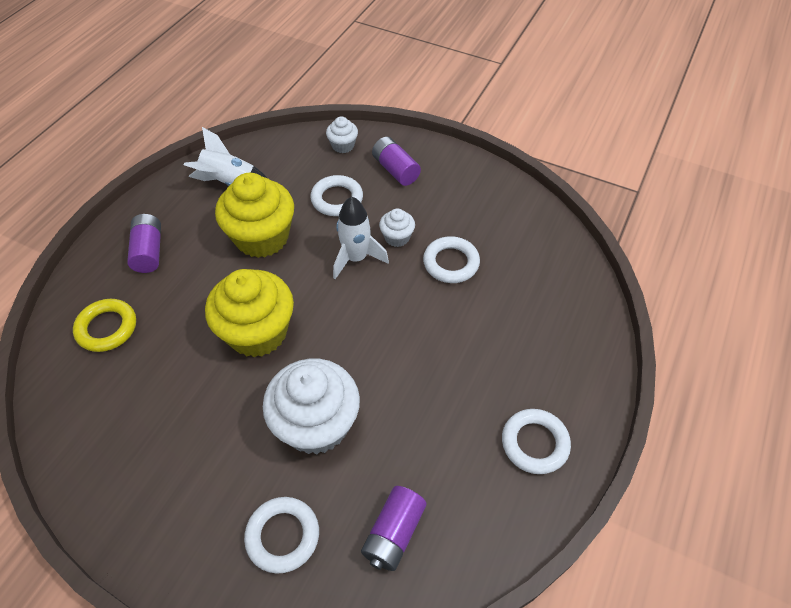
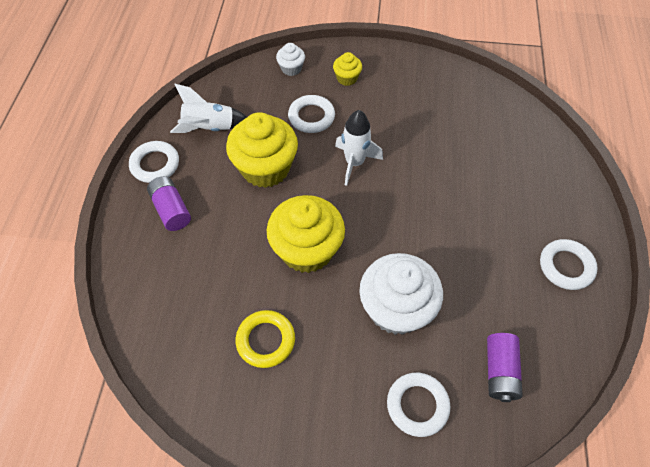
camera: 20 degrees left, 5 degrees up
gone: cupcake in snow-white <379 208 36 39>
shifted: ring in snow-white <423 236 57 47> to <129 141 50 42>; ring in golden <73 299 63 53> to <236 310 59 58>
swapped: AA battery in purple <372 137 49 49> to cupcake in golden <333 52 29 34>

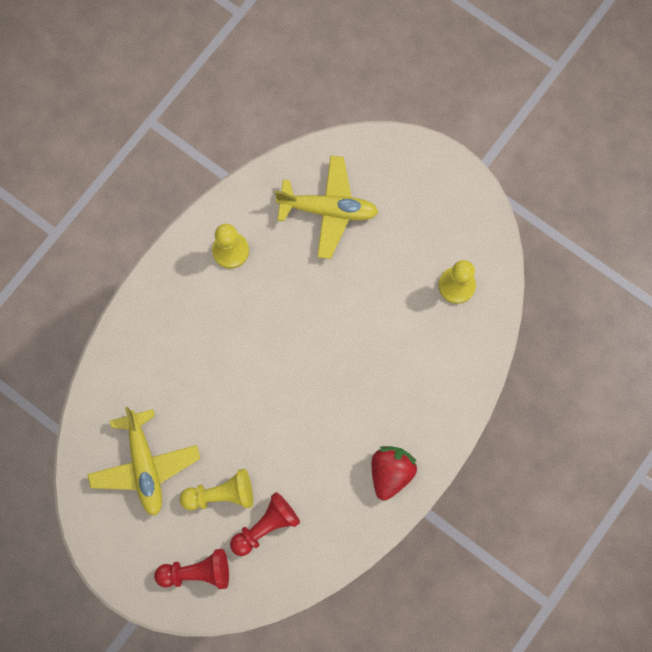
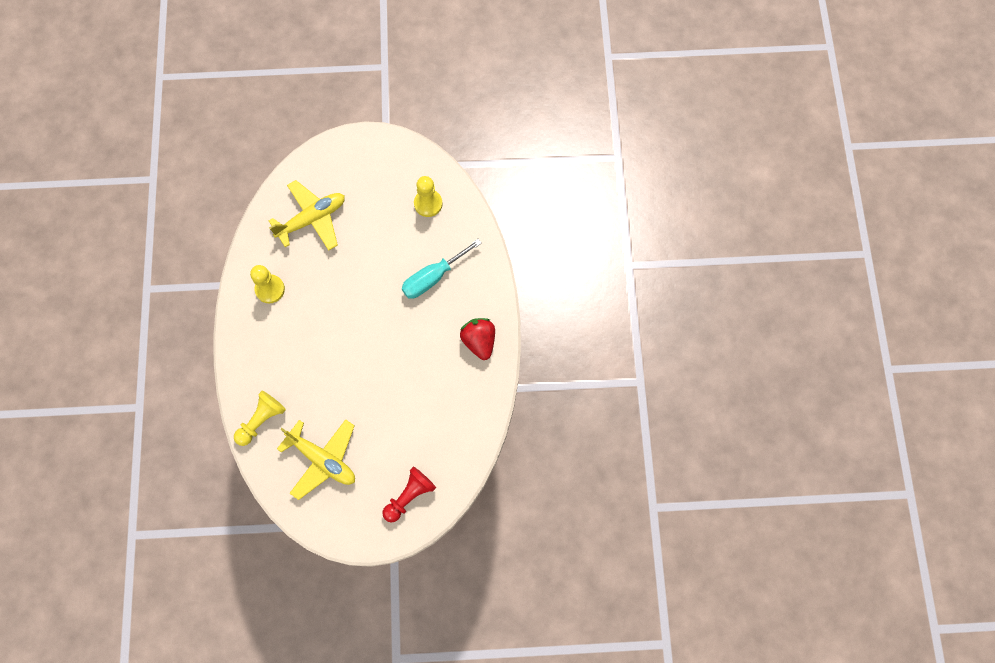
camera: 40 degrees left, 5 degrees down
gone: chess pawn in crimson <230 492 70 64>
new: flat screwdriver in aqua <402 239 80 60>
shifted: chess pawn in golden <180 469 73 41> to <234 391 52 55>

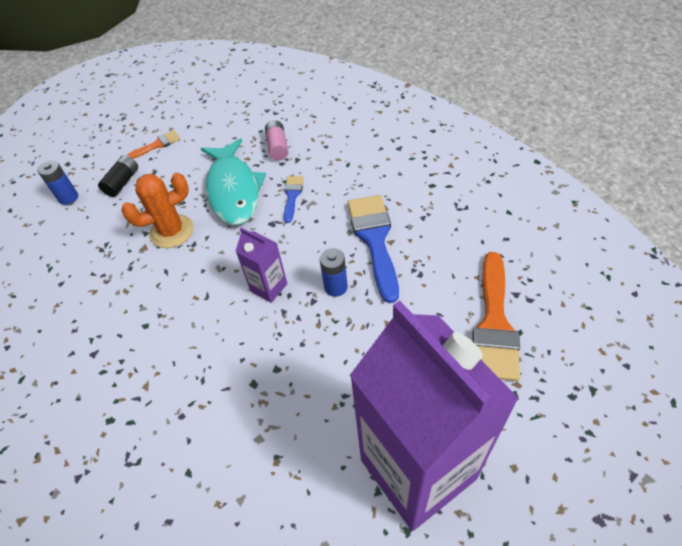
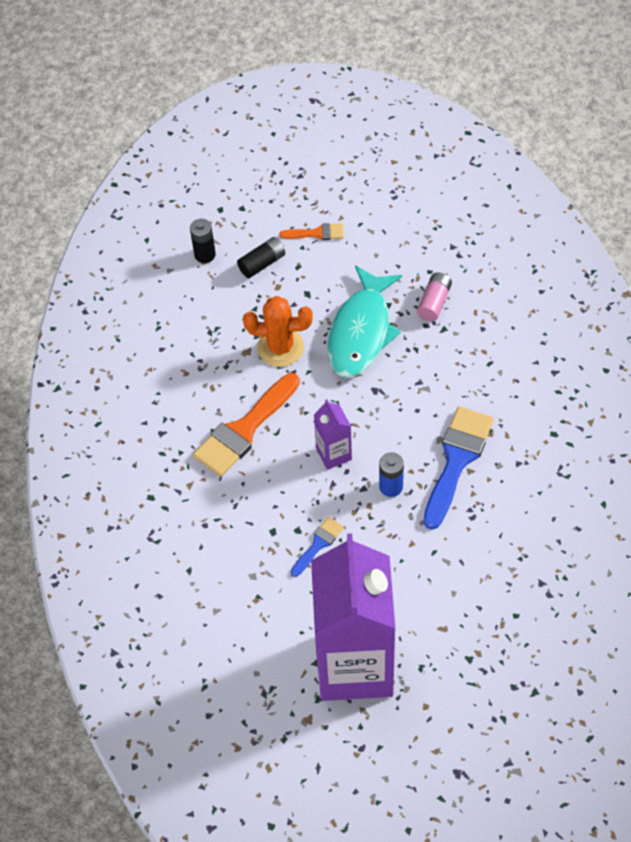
camera: 30 degrees right, 5 degrees up
shifted: brush in blue <284 176 20 47> to <291 517 53 60>; brush in bright orange <472 252 48 129> to <193 373 107 104>
repainted: AA battery in blue <38 161 40 44> to AA battery in black <190 219 26 44>

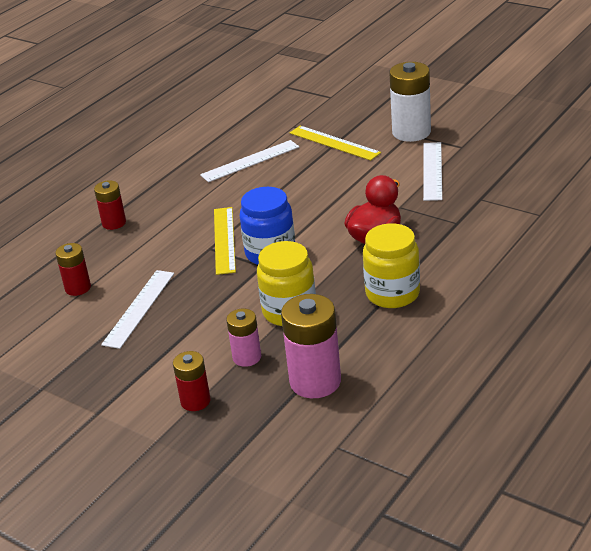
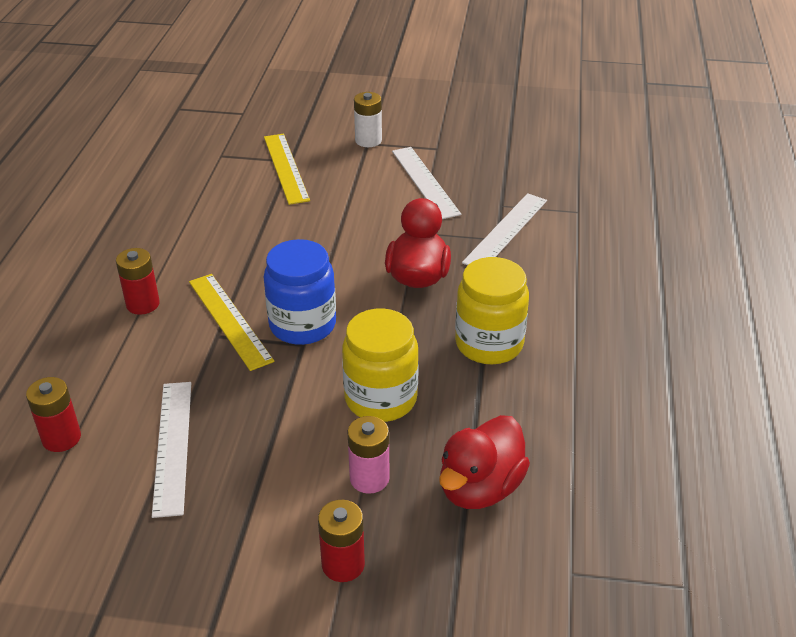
camera: 30 degrees left, 5 degrees up
shifted: measuring stick in snow-white <200 140 99 42> to <462 193 85 72>; AA battery in crimson <94 180 32 50> to <116 248 44 67>
swapped: AA battery in rosy <281 294 60 104> to toy duck in crimson <439 415 91 94>
rotated: measuring stick in golden <290 126 91 35> = <264 134 46 71> 60 degrees clockwise
scaled: AA battery in snow-white <389 62 42 80> = <354 92 28 55> x0.58

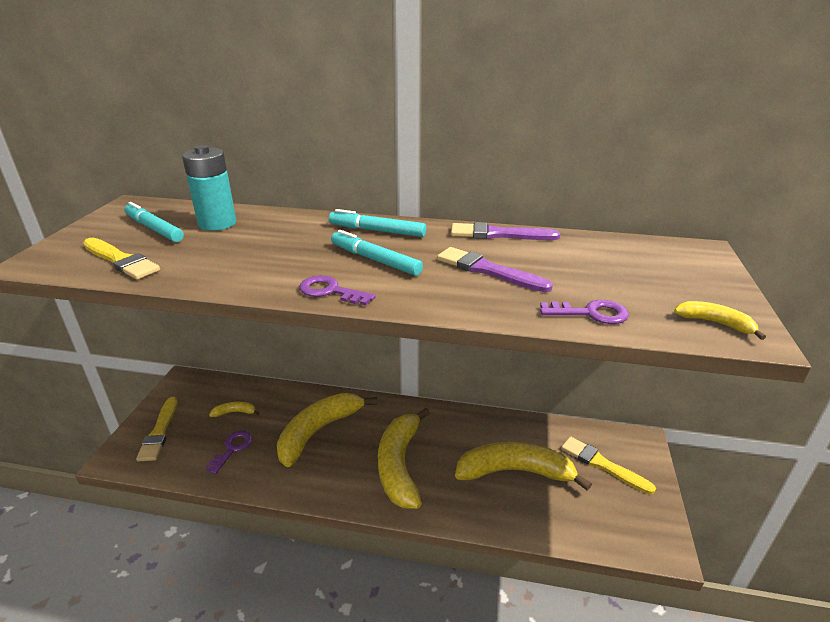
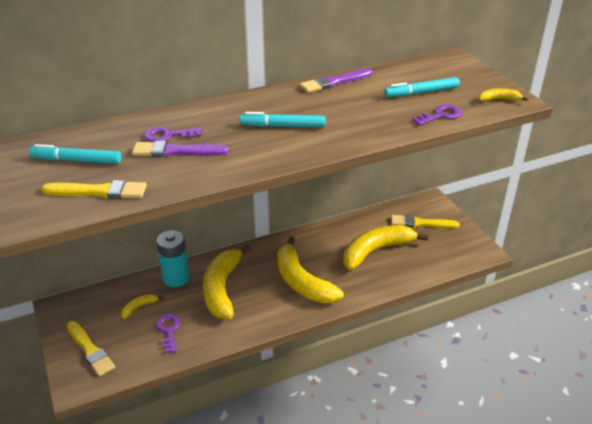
camera: 35 degrees left, 5 degrees up
shifted: AA battery in aqua <182 145 54 86> to <156 230 34 57>; felt pen in aqua <329 209 97 28> to <384 77 76 20>; brush in purple <437 247 116 45> to <132 141 97 16>; door key in purple <299 275 77 31> to <144 127 58 15>

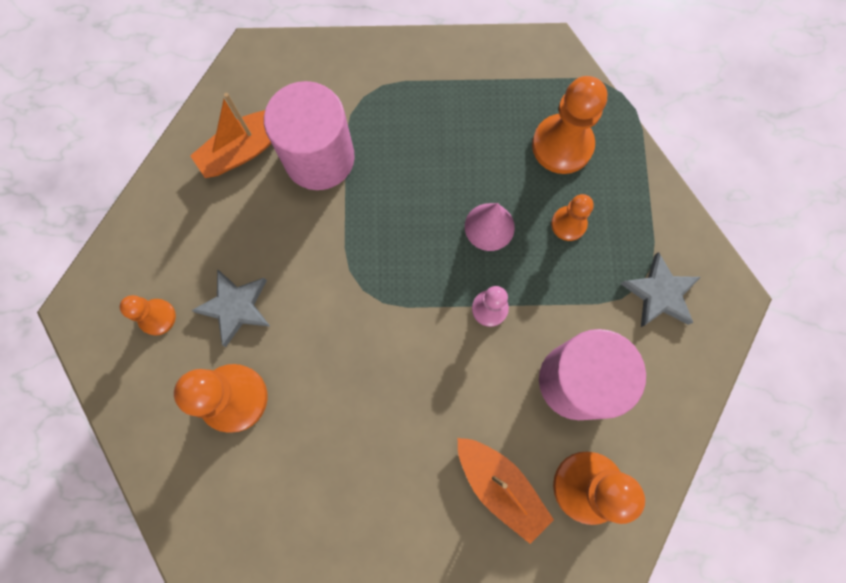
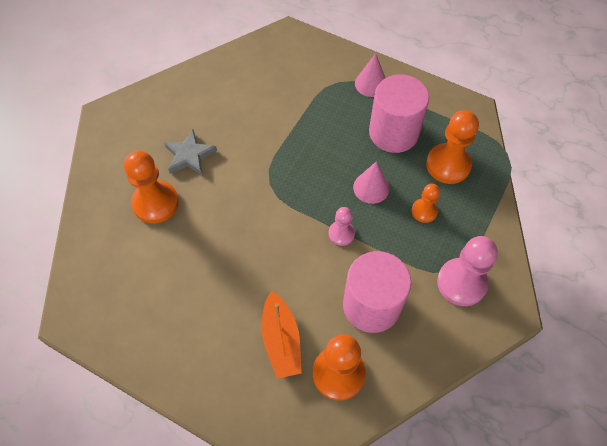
camera: 30 degrees right, 15 degrees down
gone: sailboat in bright orange <190 93 81 85>; chess pawn in bright orange <119 295 57 40>
new: cone shape in rosy <355 53 30 44>
shifted: cylinder shape in rosy <264 81 91 109> to <369 75 60 78>
swapped: five-pointed star in grey <621 252 80 75> to chess pawn in rosy <437 236 61 70>

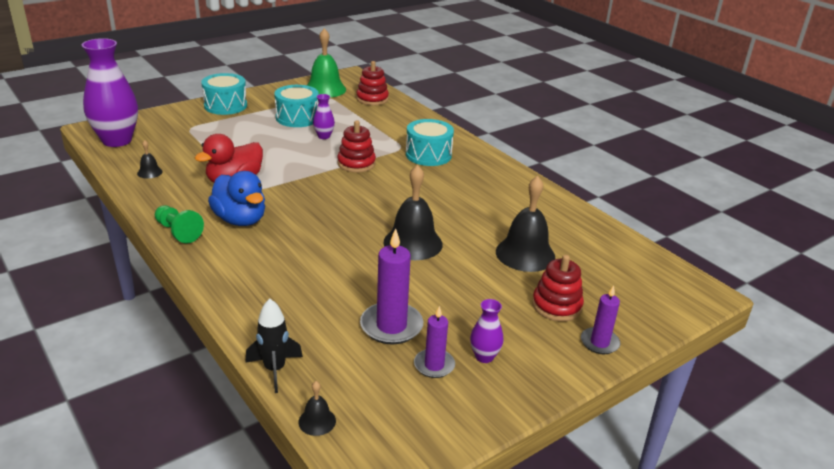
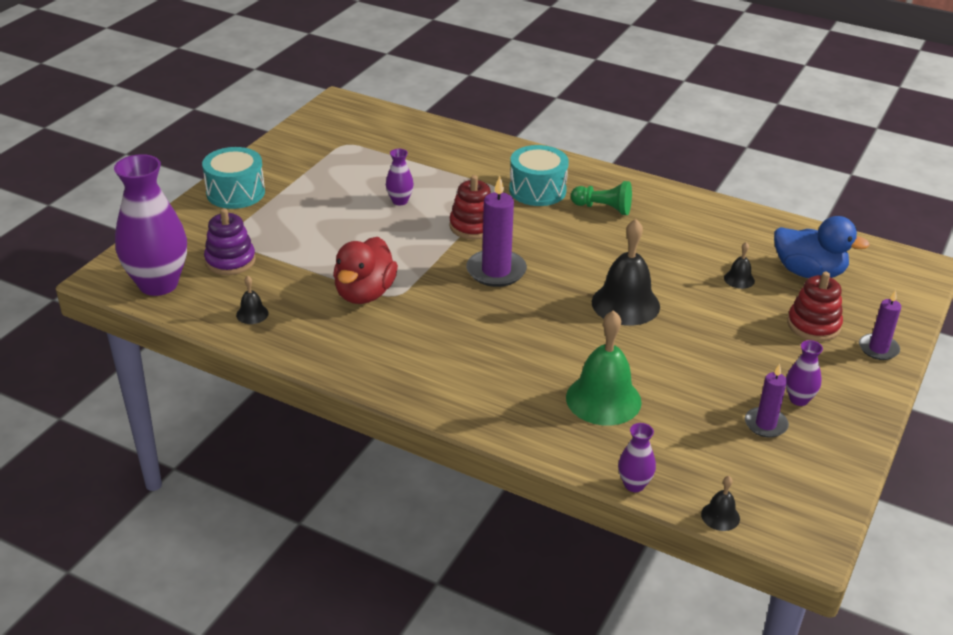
camera: 25 degrees left, 5 degrees up
gone: stacking rings in crimson <356 61 33 44>; toy drum in aqua <274 85 45 42>
new: stacking rings in purple <204 208 52 67>
shifted: school bell in emerald <307 28 39 70> to <566 310 76 116>; toy duck in blue <208 171 57 55> to <774 216 96 62>; chess pawn in emerald <155 205 49 38> to <571 181 61 34>; pillar candle in purple <360 228 63 116> to <466 176 61 111>
swapped: toy rocket in black <245 299 58 94> to flower vase in purple <618 423 38 69>
scaled: school bell in black <496 176 60 96> = <724 242 31 47> x0.46

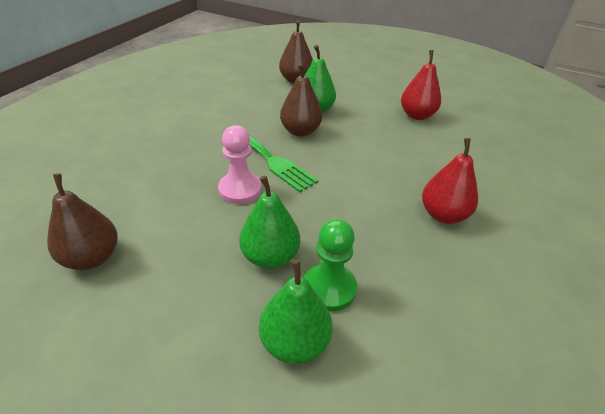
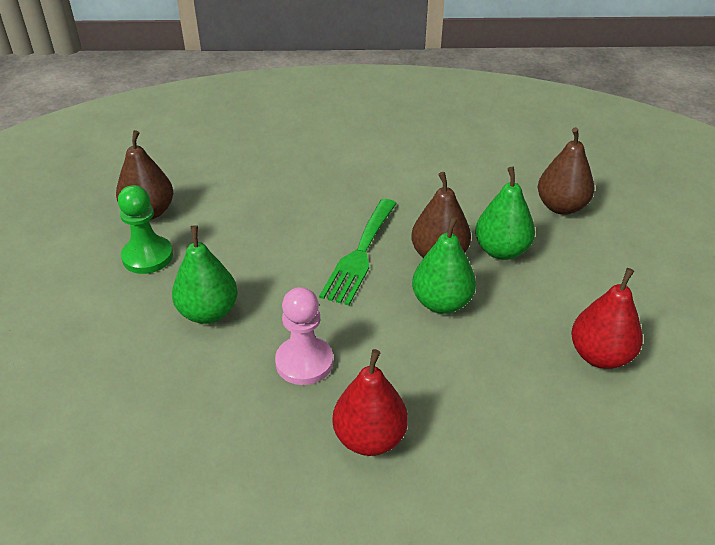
camera: 65 degrees right, 0 degrees up
shifted: chess pawn in rosy <218 125 44 79> to <275 287 58 98>; chess pawn in emerald <304 219 53 93> to <118 185 55 89>; toy pear in emerald <259 259 74 105> to <412 216 64 98>

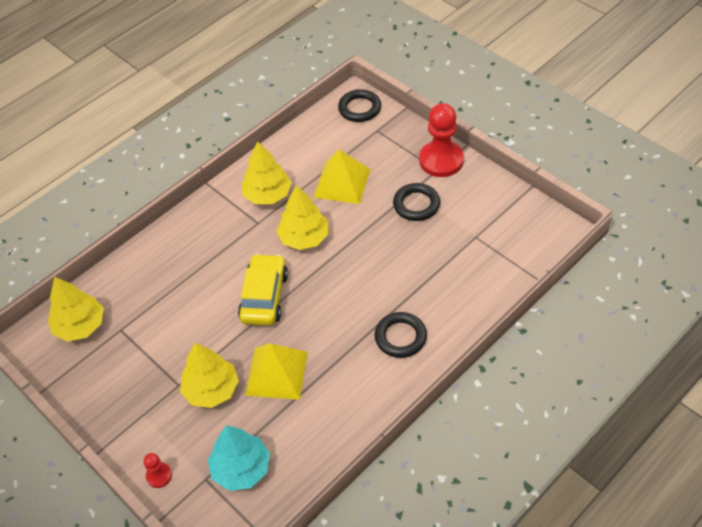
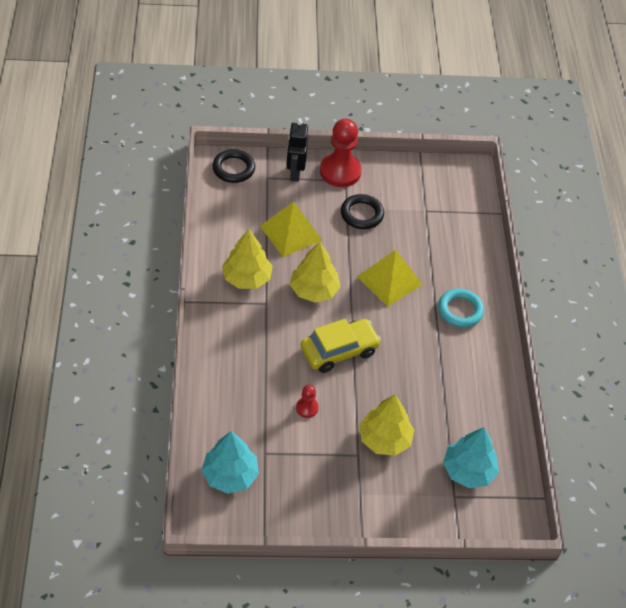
camera: 55 degrees left, 0 degrees up
new: robot in black <286 120 22 62>
shifted: pyramid shape in golden <245 343 63 57> to <357 250 66 57>; chess pawn in crimson <144 453 28 35> to <296 385 23 33>
repainted: fir tree in golden <48 277 56 65> to fir tree in aqua <201 431 58 63>; ring in black <375 312 52 46> to ring in aqua <438 289 46 39>
rotated: car in golden <238 254 50 71> = <300 319 81 54> 105 degrees clockwise

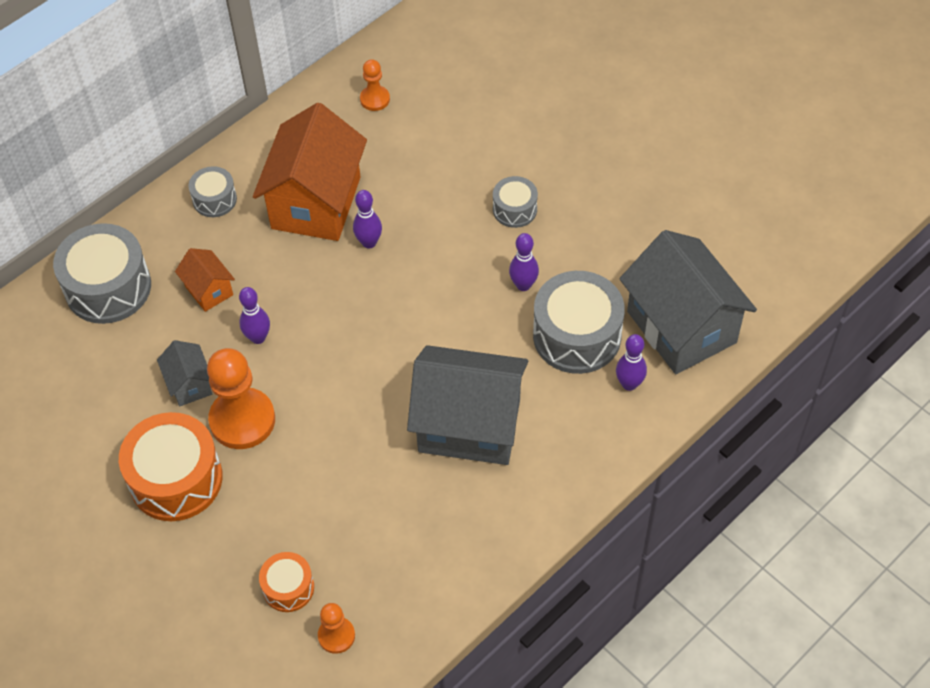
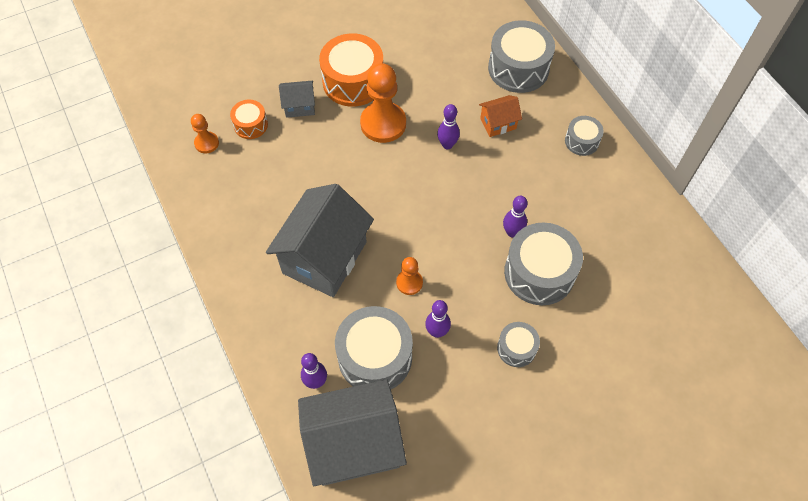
camera: 105 degrees right, 5 degrees up
gone: cottage in bright orange <253 103 114 138>
new: toy drum in grey <504 223 79 82>
shifted: chess pawn in bright orange <360 59 30 52> to <396 257 27 38>; cottage in grey <157 340 55 66> to <279 81 36 37>

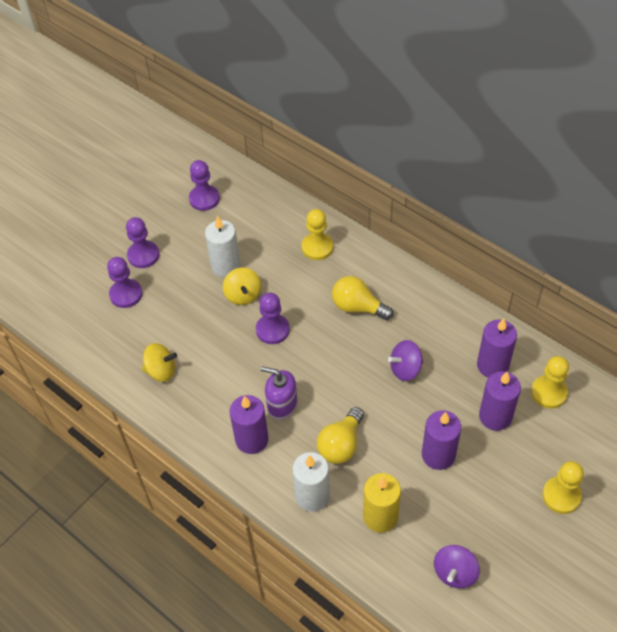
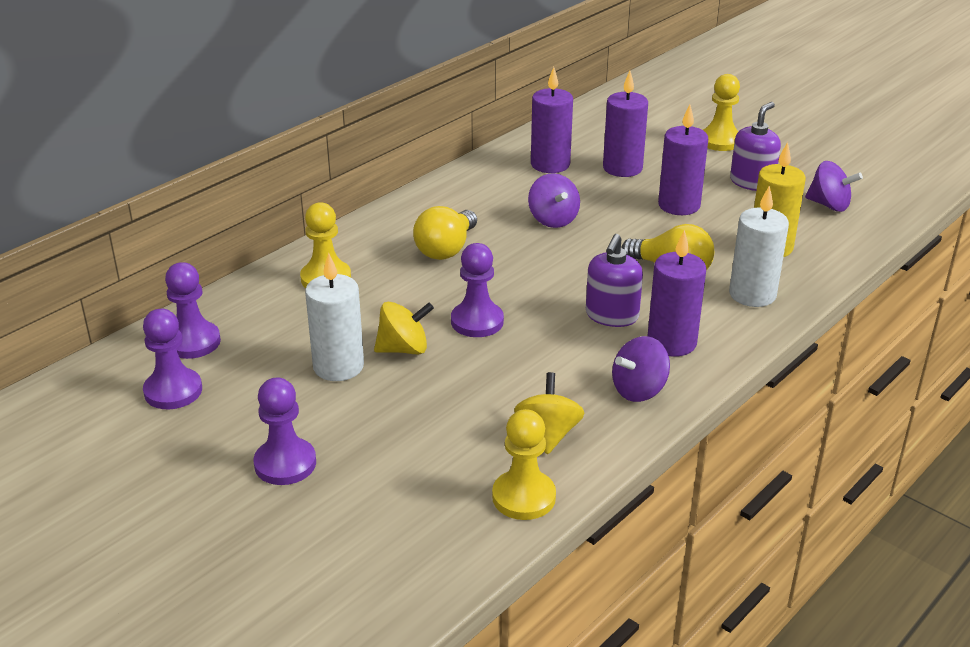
camera: 90 degrees left, 20 degrees down
new: pump bottle in purple <730 102 51 89>; spinning top in purple <612 336 58 66>
shifted: chess pawn in purple <107 257 35 51> to <165 262 56 97>; chess pawn in golden <531 356 38 53> to <492 409 64 111>

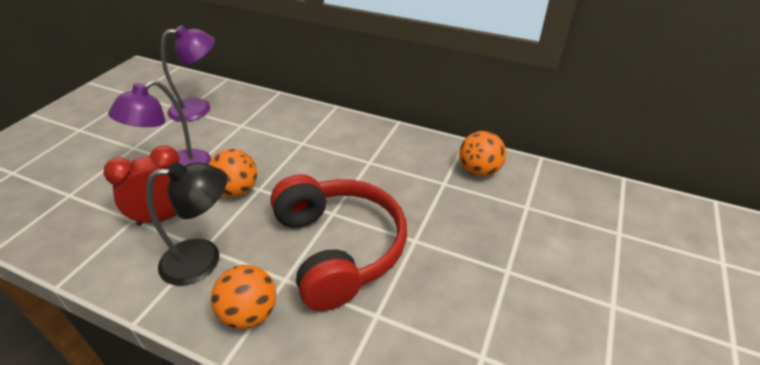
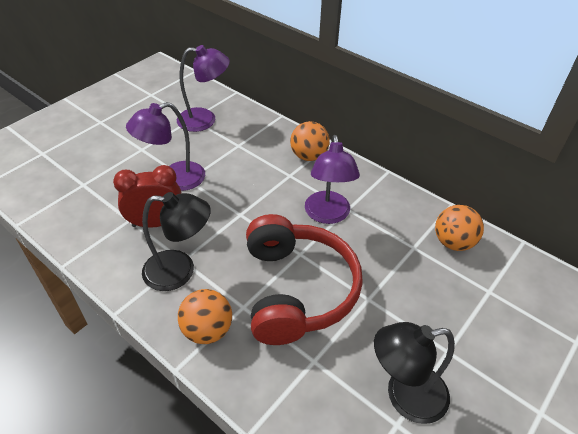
camera: 15 degrees right, 5 degrees up
new: desk lamp in purple <305 135 55 89>; desk lamp in black <374 322 81 102>
shifted: ball in bright orange <208 149 49 48> to <290 121 40 40>

